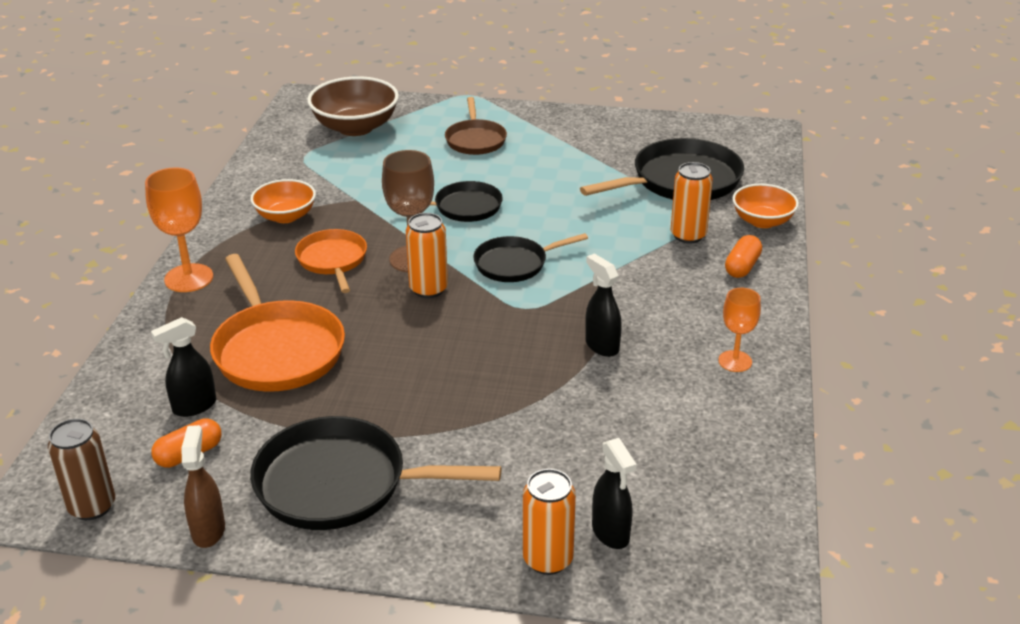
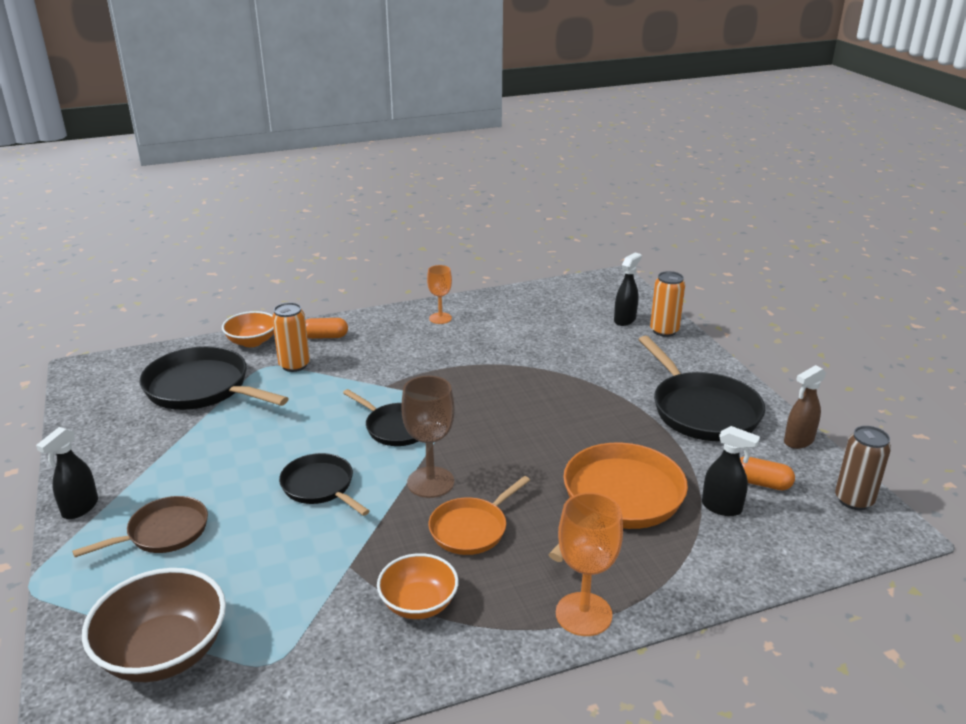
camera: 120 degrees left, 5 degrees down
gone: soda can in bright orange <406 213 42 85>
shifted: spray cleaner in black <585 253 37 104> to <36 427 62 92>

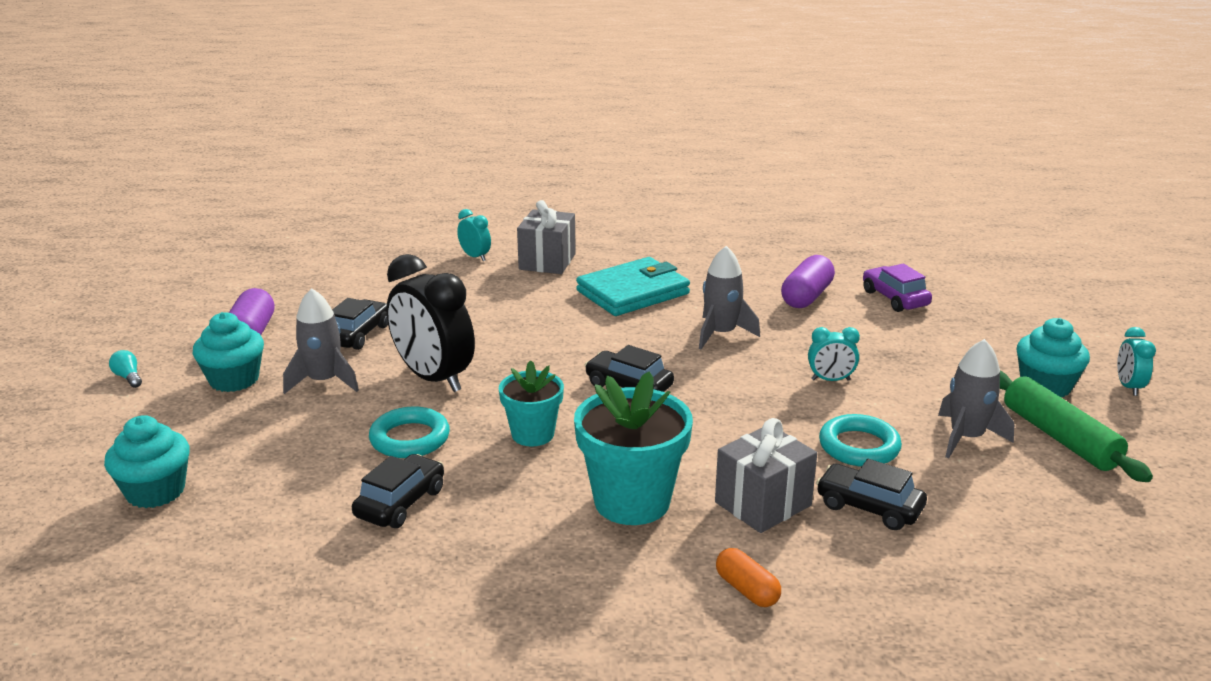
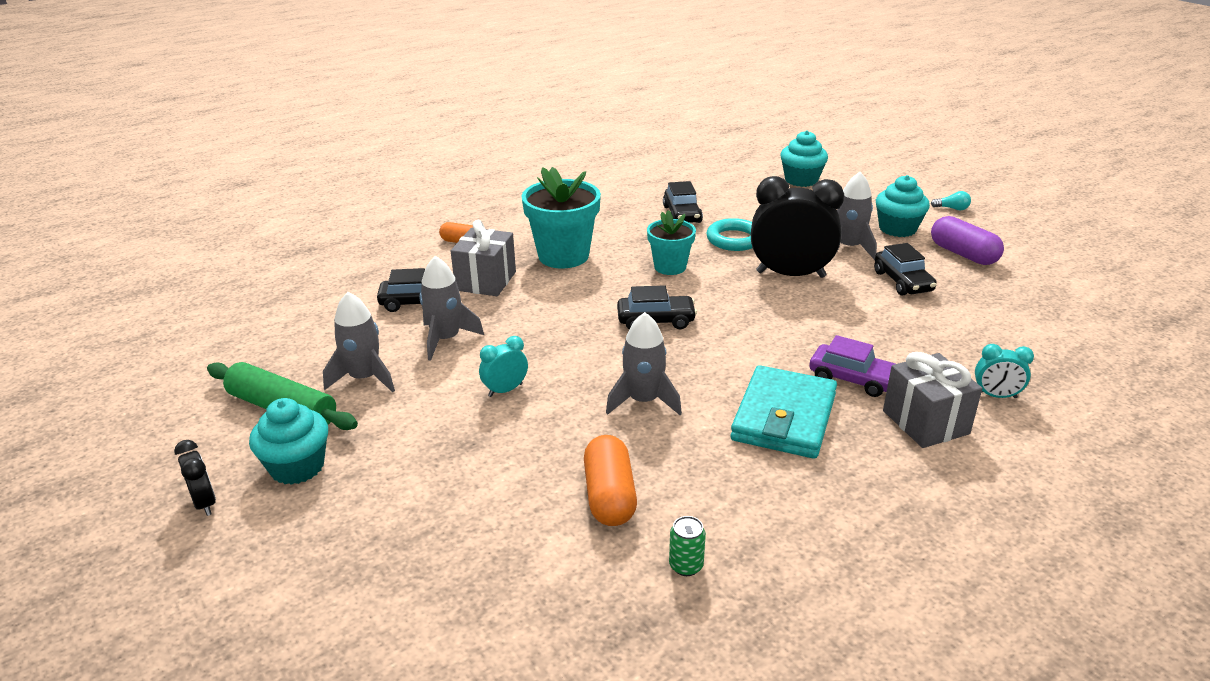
camera: 145 degrees right, 5 degrees up
new: soda can in emerald <669 516 37 60>
shifted: car in purple <863 264 69 48> to <809 335 87 62>
swapped: ring in aqua <819 414 83 53> to toy rocket in grey <419 256 65 105>
repainted: pill shape in purple <781 255 54 53> to pill shape in bright orange <584 435 53 91>; alarm clock in aqua <1117 327 39 69> to alarm clock in black <174 440 42 76>

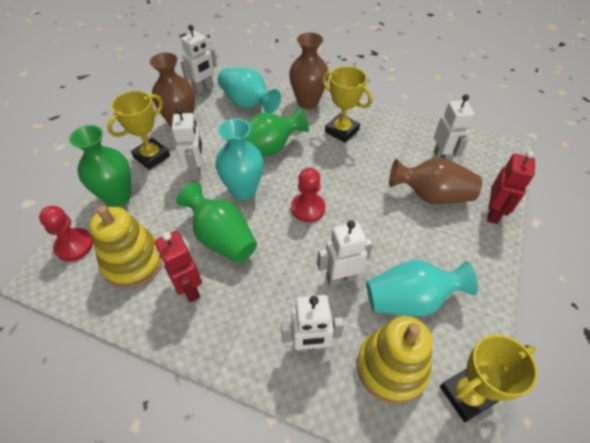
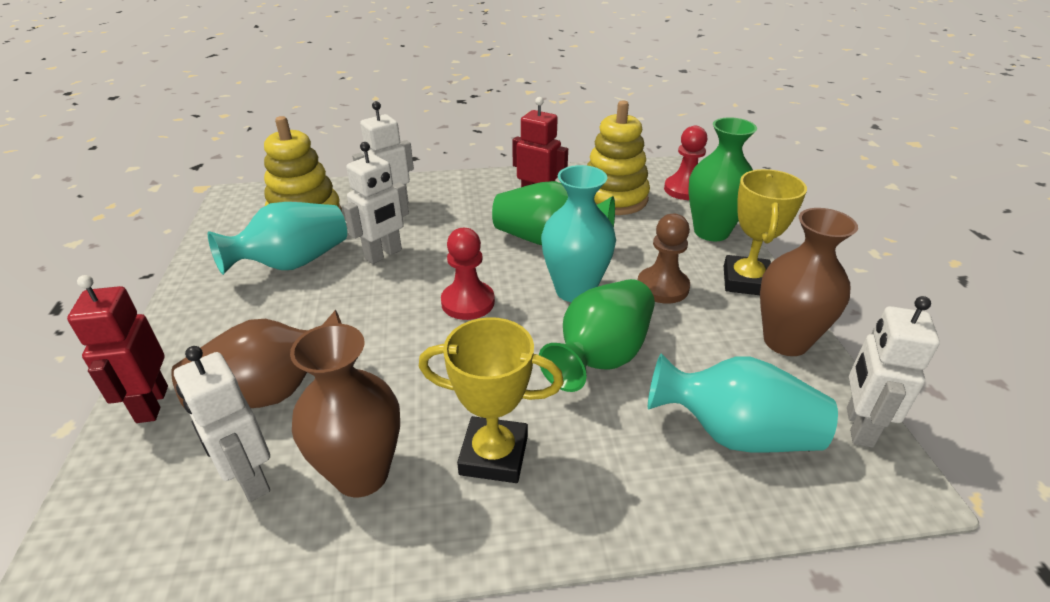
camera: 150 degrees right, 15 degrees down
gone: prize cup in golden <440 334 98 88>
shifted: flower vase in dark brown <289 32 40 77> to <290 324 110 173>
swapped: robot in snow-white <172 107 31 74> to chess pawn in dark brown <638 214 52 90>

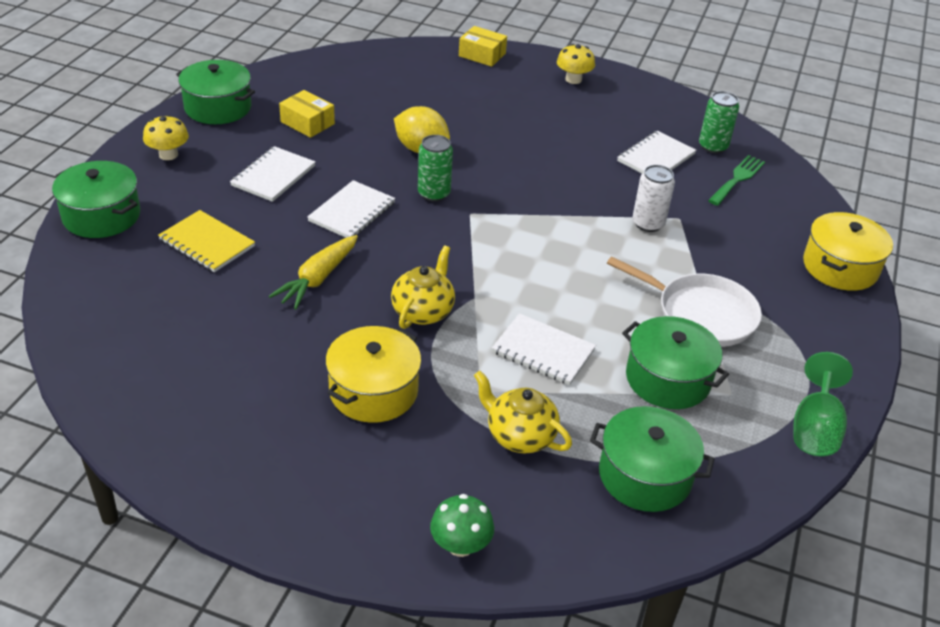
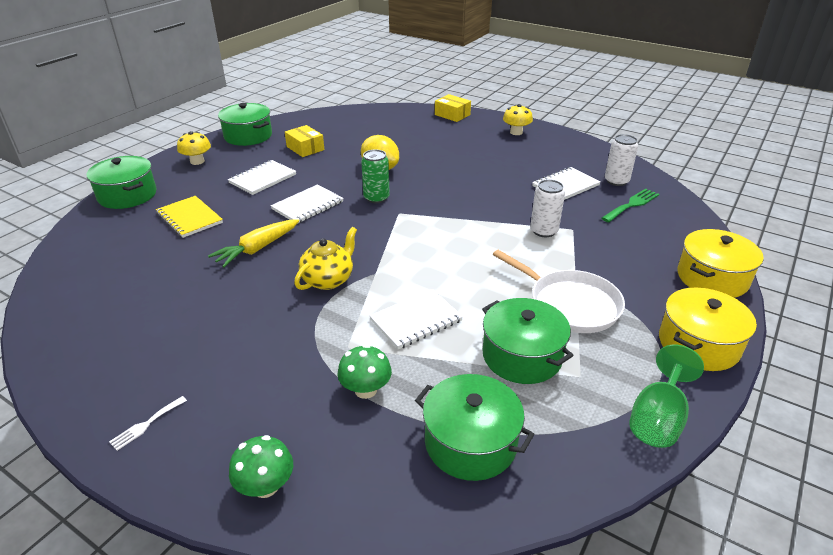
camera: 15 degrees right, 5 degrees down
new: fork in snow-white <109 396 78 55>
shifted: pot in golden <325 326 96 97> to <659 288 98 83>
swapped: tea pot in golden <474 371 98 82> to fungus in emerald <337 344 55 55>
repainted: soda can in emerald <699 91 40 62> to soda can in snow-white <605 134 33 52>
rotated: exercise book in snow-white <492 313 104 72> = <369 289 94 61> 75 degrees counterclockwise

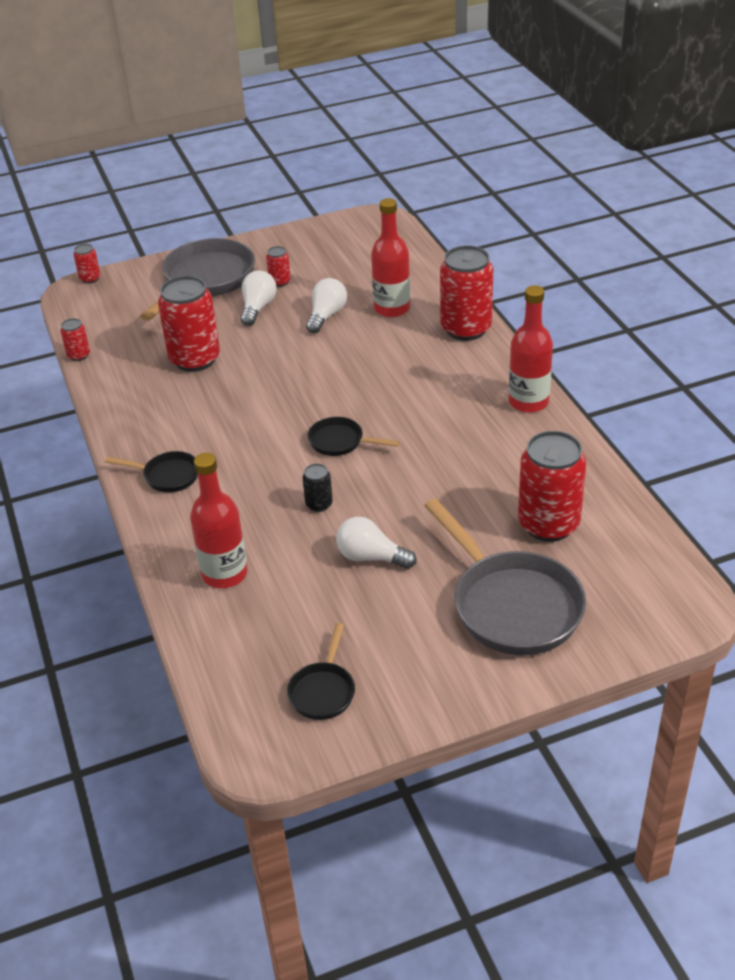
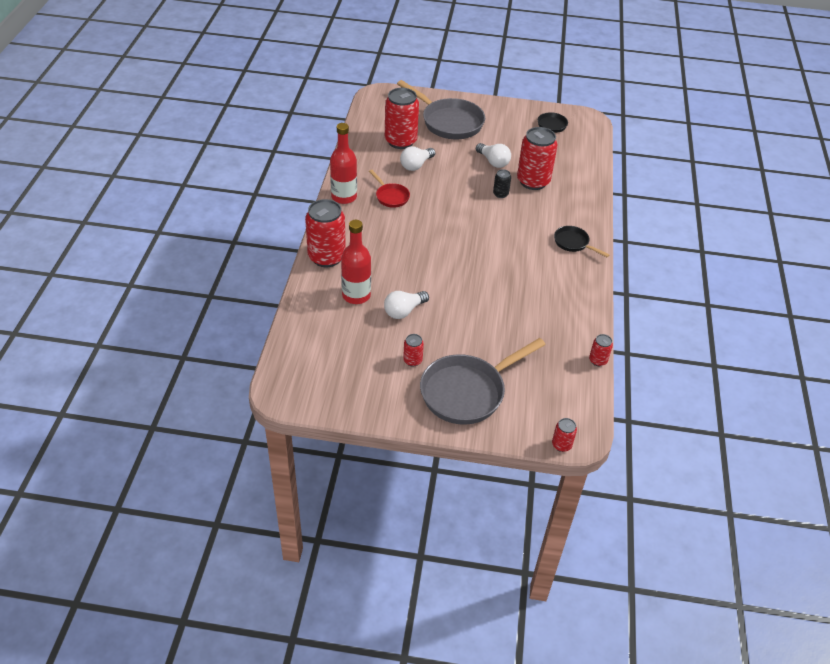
camera: 155 degrees left, 5 degrees up
gone: frying pan in black <308 417 92 39>; bottle in crimson <190 453 58 135>
new: frying pan in crimson <369 170 41 38>
shifted: lightbulb in snow-white <241 270 36 56> to <400 146 35 25>; soda can in crimson <158 276 62 96> to <517 127 41 63>
rotated: frying pan in grey <424 499 162 156> = <397 80 88 59> 135 degrees clockwise

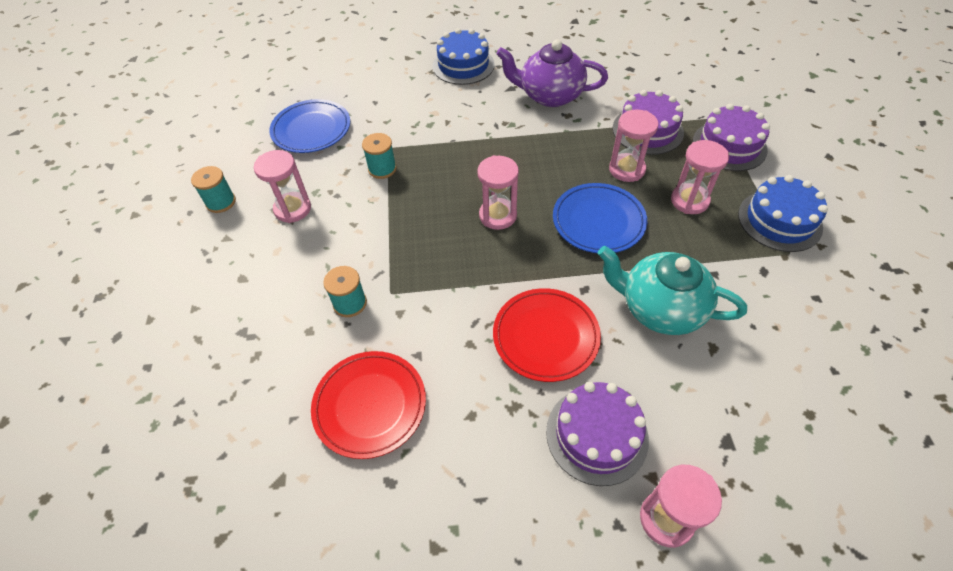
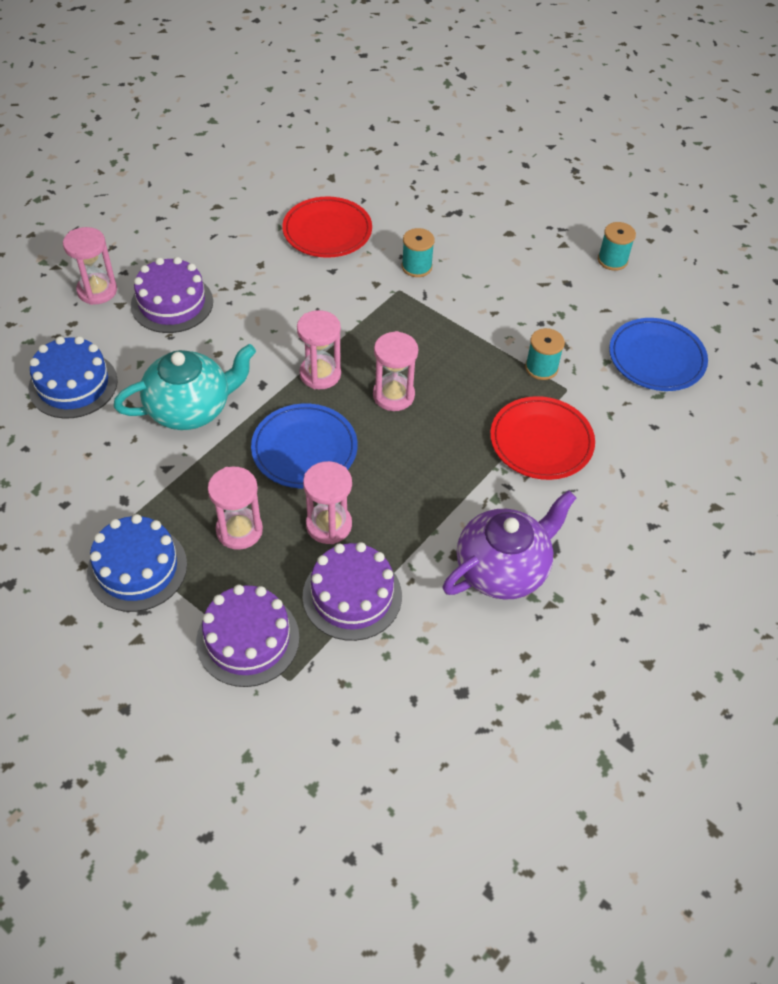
camera: 130 degrees right, 0 degrees up
shifted: layer cake in blue <433 28 62 57> to <28 336 90 83>; sand timer in rosy <254 150 57 73> to <297 310 44 79>; flat dish in crimson <493 288 108 94> to <490 396 105 84>

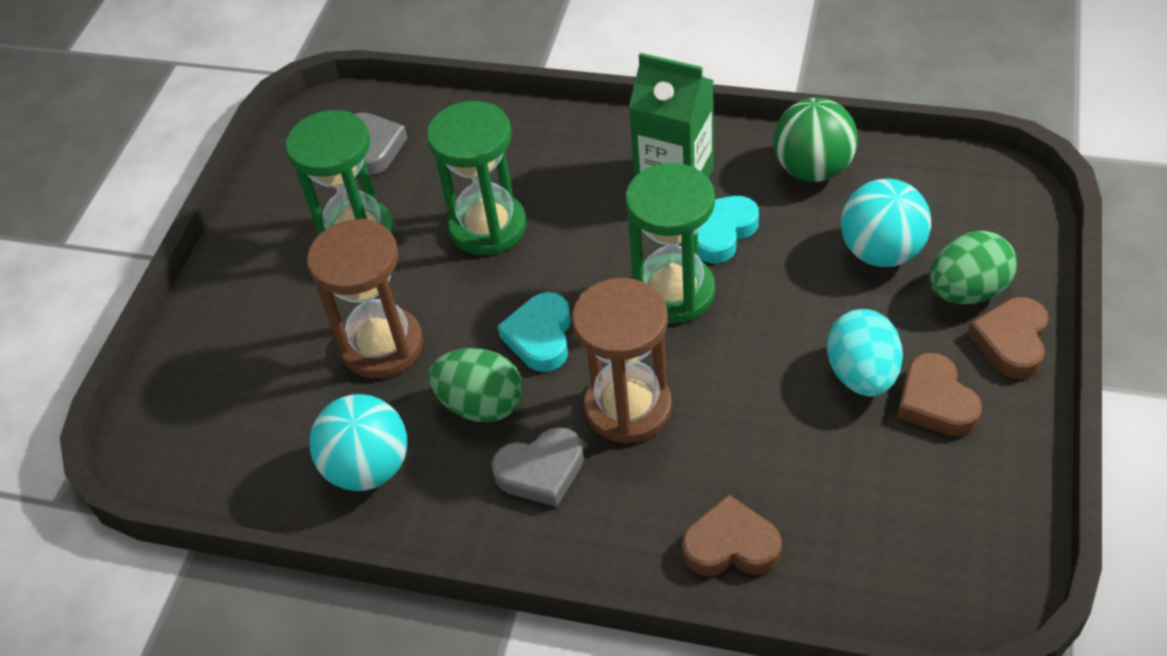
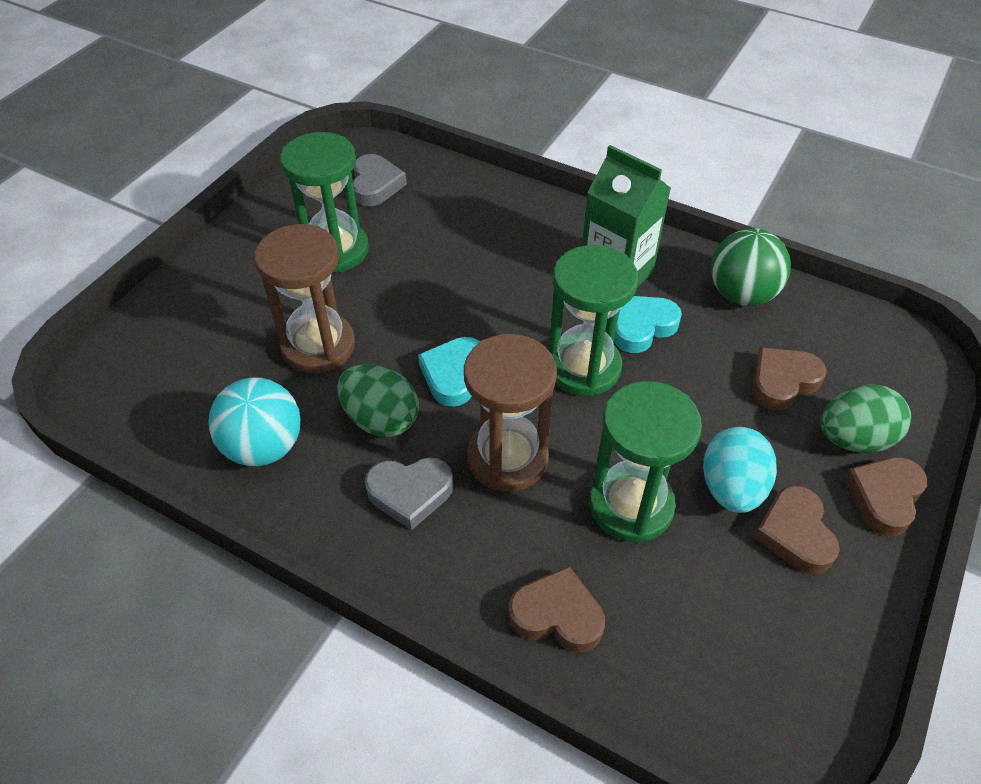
camera: 10 degrees right, 0 degrees up
shifted: sand timer in emerald <427 101 99 154> to <589 381 113 162>
swapped: ball in aqua <841 179 90 88> to heart shape in dark brown <752 347 75 64>

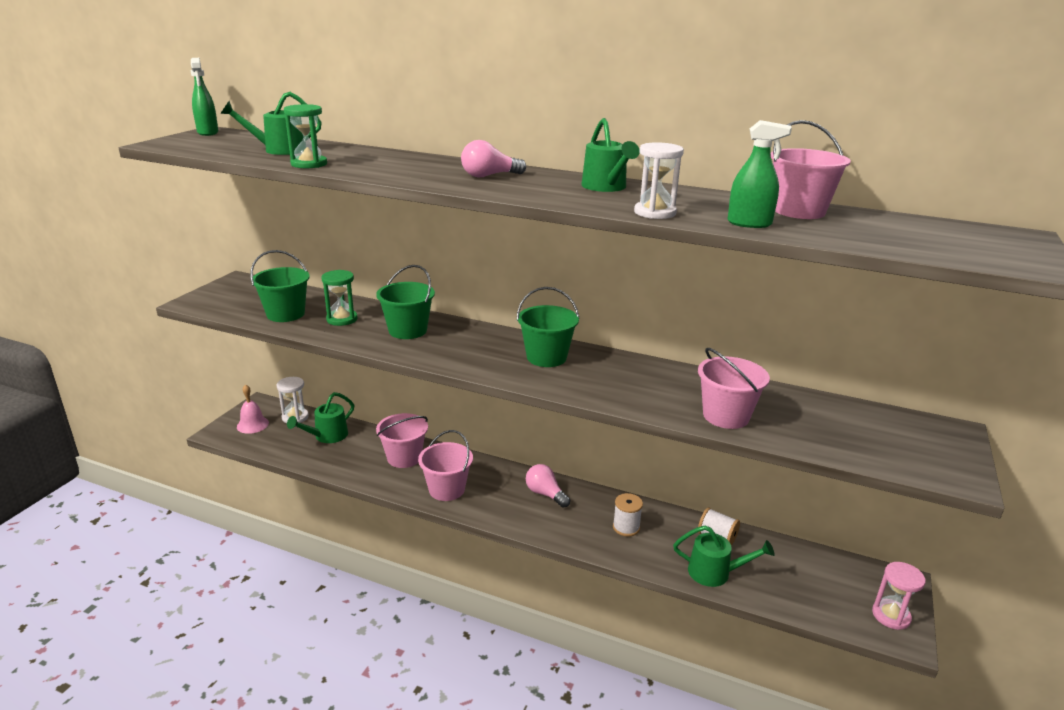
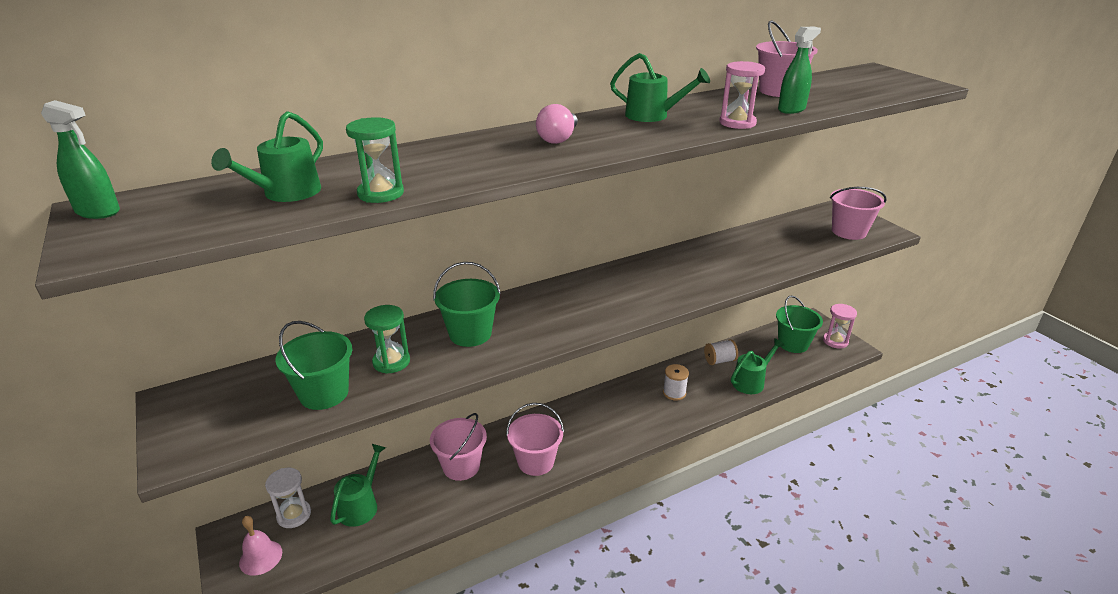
camera: 50 degrees left, 5 degrees up
gone: lightbulb in rosy <526 464 44 44>
shifted: bucket in emerald <517 287 62 80> to <776 295 47 58>; bucket in rosy <698 348 72 81> to <830 187 57 53>
repainted: sand timer in snow-white <634 142 50 77> to sand timer in rosy <719 61 46 68>
rotated: sprinkling can in emerald <287 392 67 51> = <330 444 56 83> 150 degrees counterclockwise

